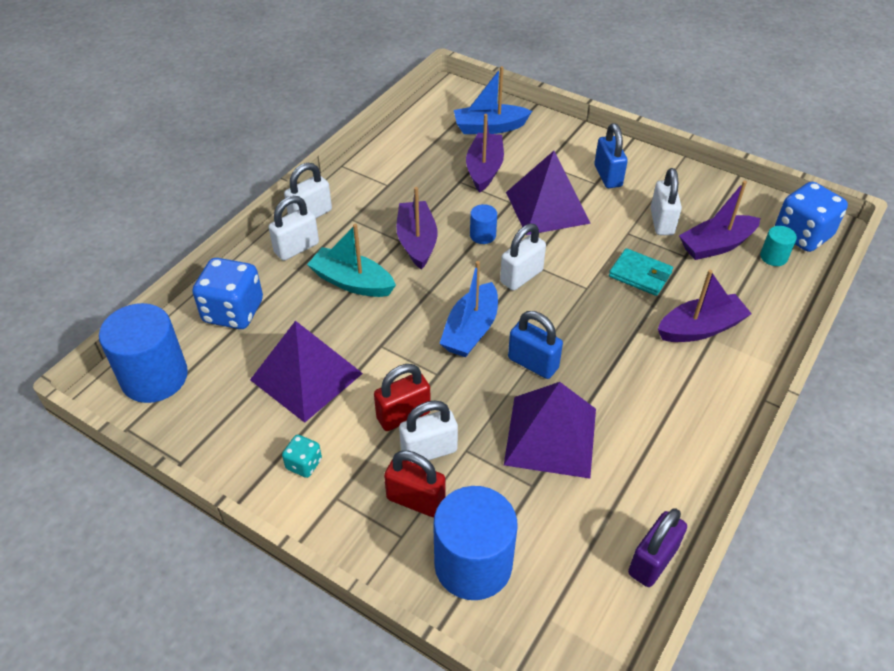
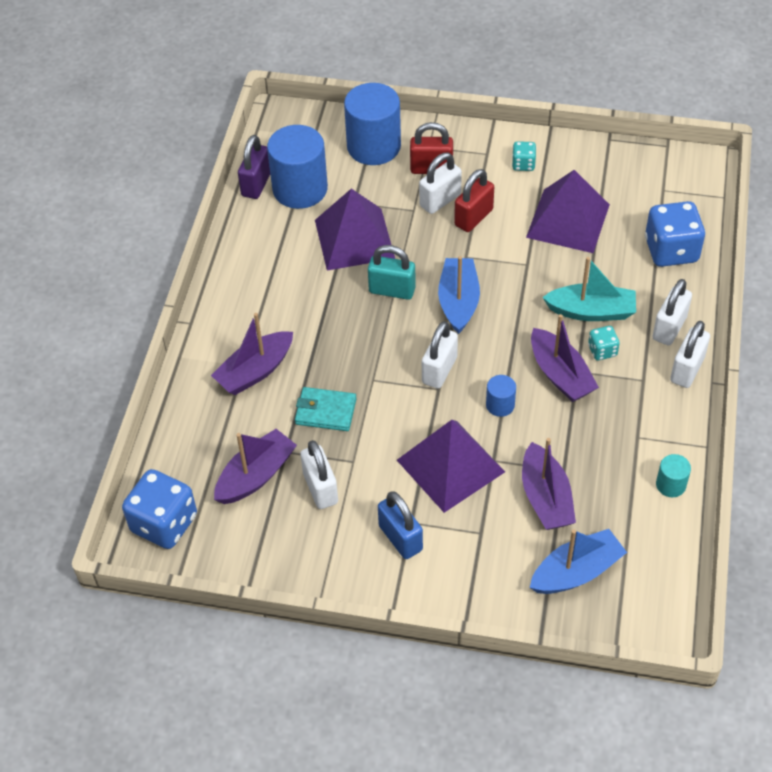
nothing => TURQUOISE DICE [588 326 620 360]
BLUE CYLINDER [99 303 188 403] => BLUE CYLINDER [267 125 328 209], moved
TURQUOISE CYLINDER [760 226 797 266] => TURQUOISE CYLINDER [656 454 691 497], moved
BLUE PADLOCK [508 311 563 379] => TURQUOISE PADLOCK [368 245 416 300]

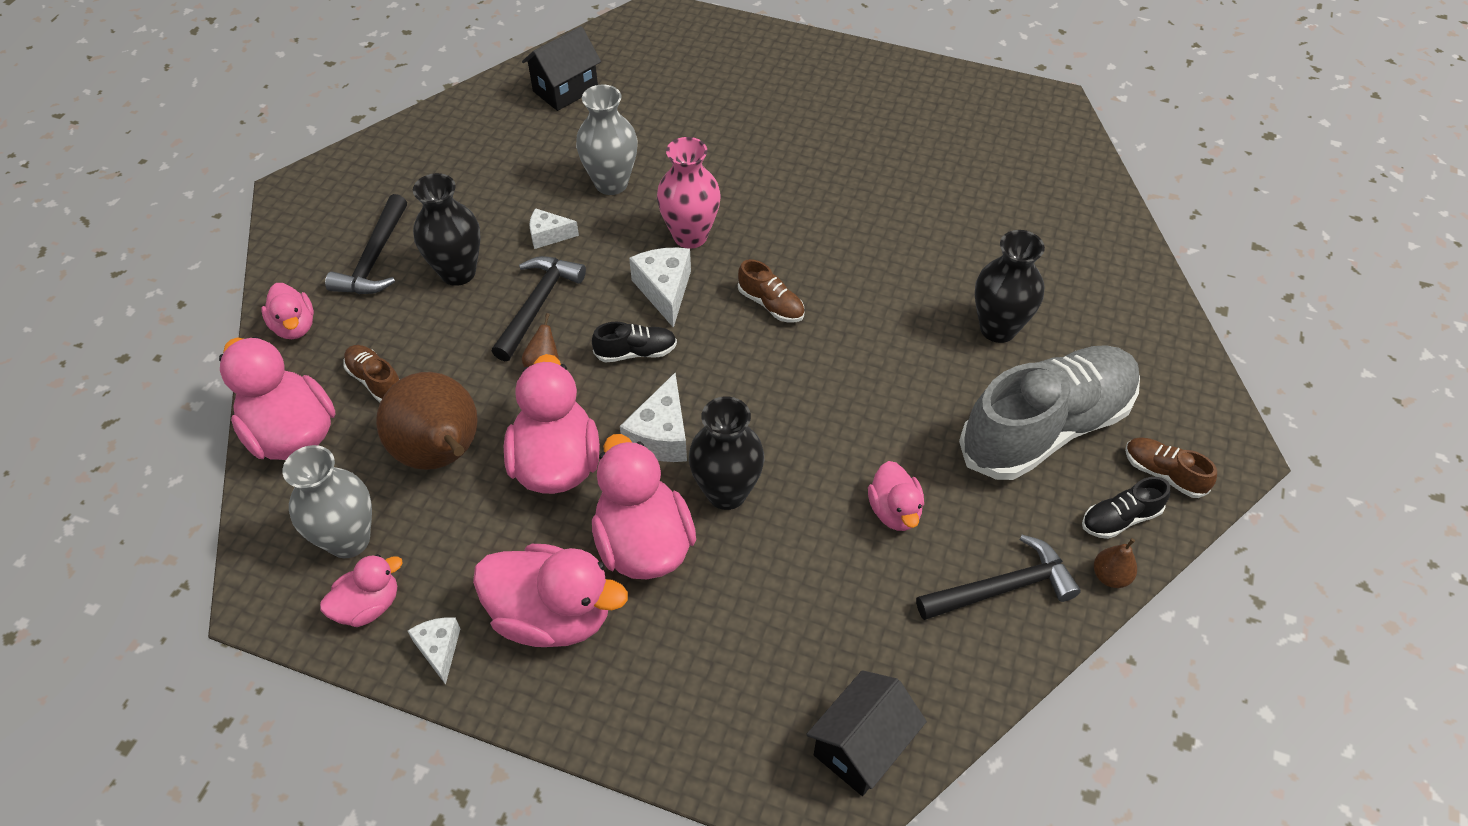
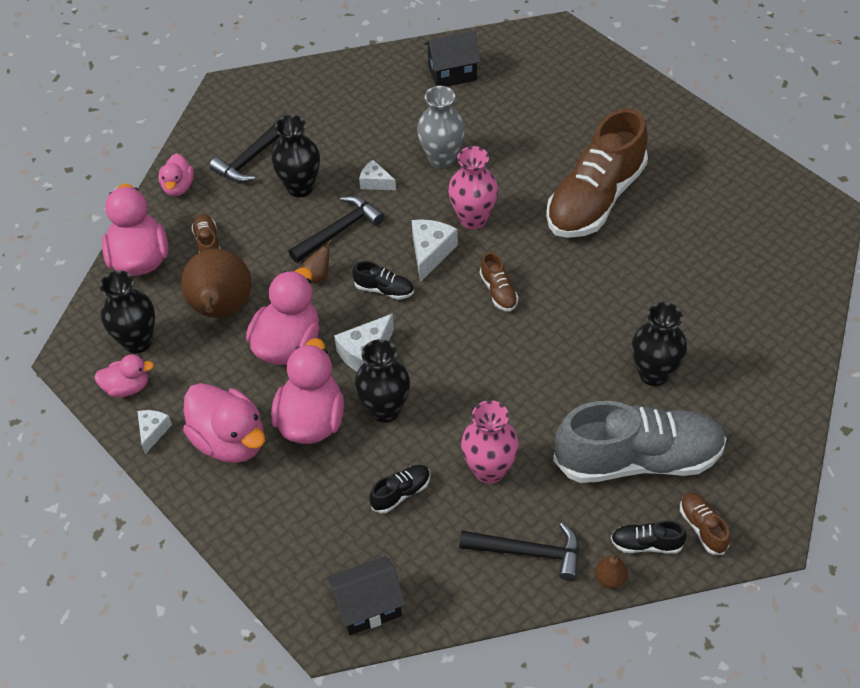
nothing => BLACK SHOE [370 465 430 514]
nothing => BROWN SHOE [546 108 648 238]
PINK DUCK [868 461 924 531] => PINK VASE [461 400 519 484]
GREY VASE [282 445 372 558] => BLACK VASE [100 271 155 353]

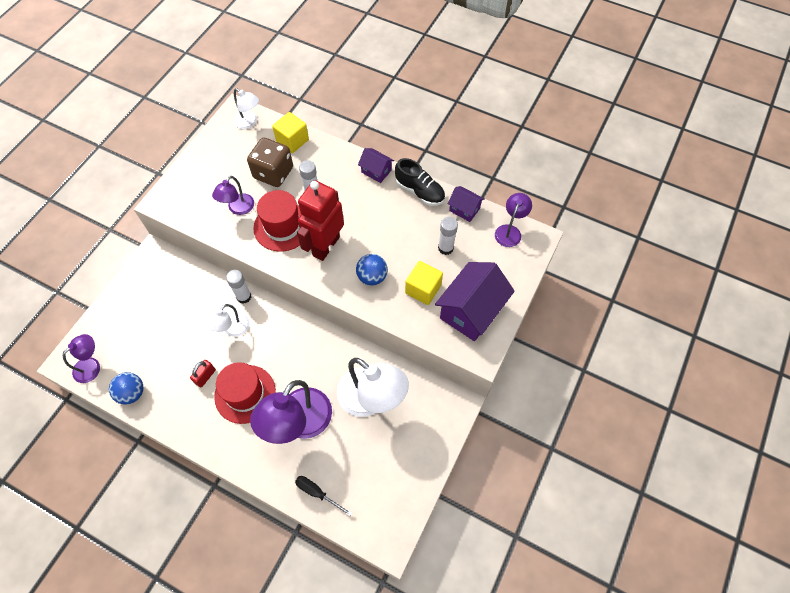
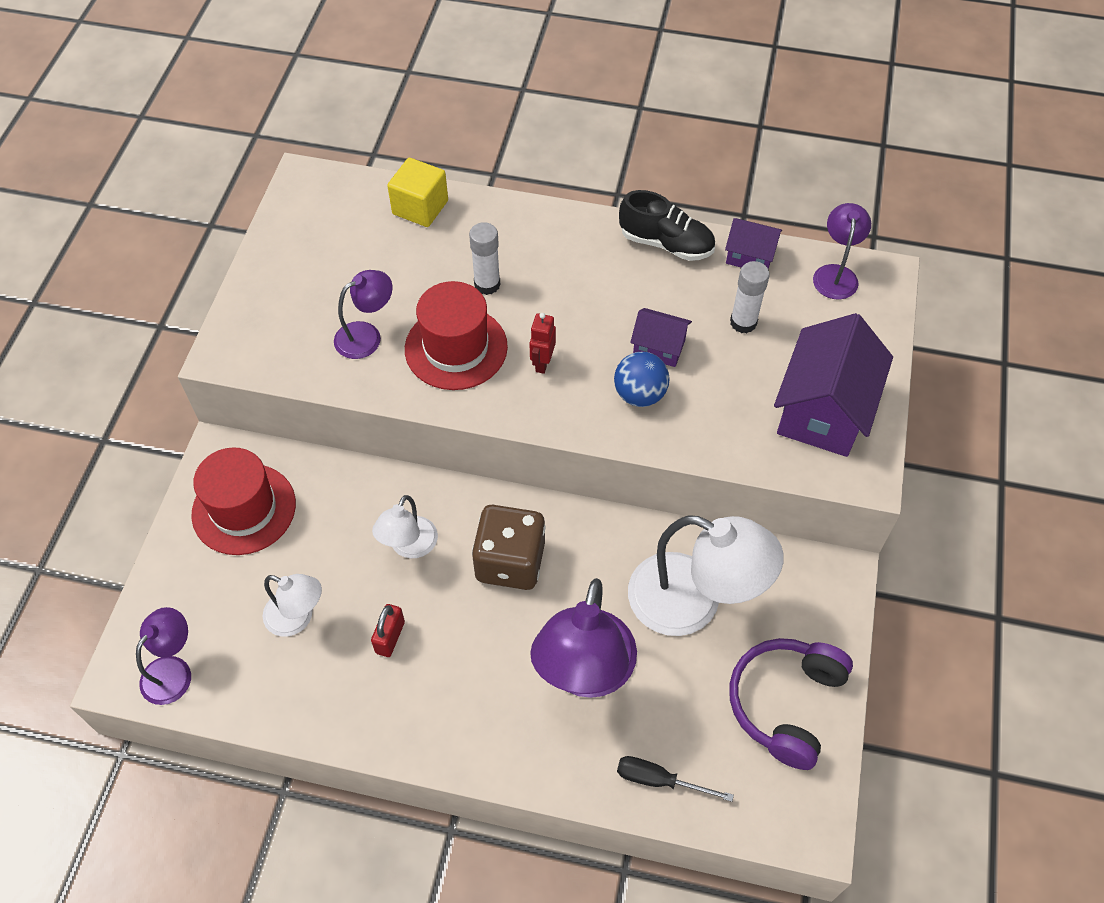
BLUE BALL [109 372 144 405] => nothing
WHITE GLUE STICK [226 270 251 304] => nothing
YELLOW CUBE [405 261 443 305] => nothing
nothing => PURPLE HEADPHONES [729 638 853 770]
RED HAT [214 362 276 424] => RED HAT [191 447 296 555], moved
WHITE LAMP [233 88 259 129] => WHITE LAMP [263 574 322 636], moved
BROWN DICE [247 137 293 187] => BROWN DICE [472 505 546 590], moved
PURPLE HOUSE [358 148 394 183] => PURPLE HOUSE [630 308 692 367], moved
PURPLE LAMP [212 176 254 215] => PURPLE LAMP [334 270 392 359], 135 degrees counterclockwise
RED ROBOT [297 180 344 261] => RED ROBOT [529 313 556 374], x0.43

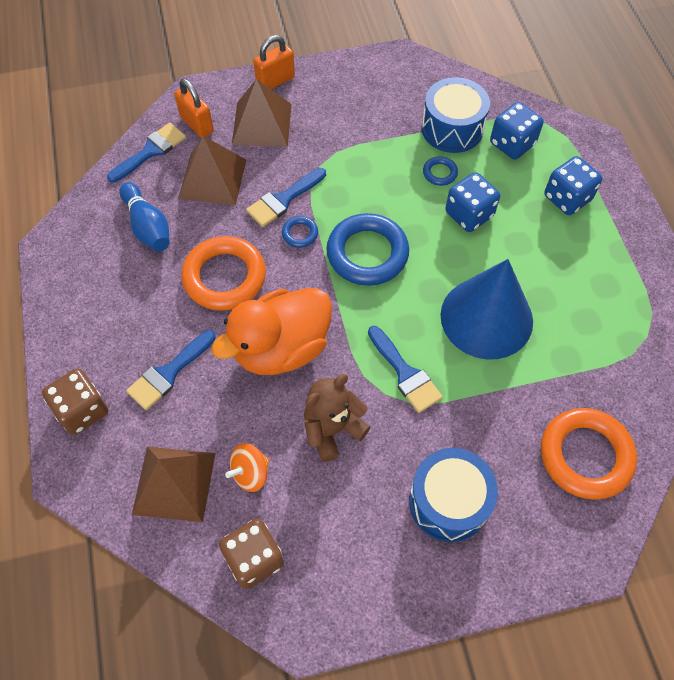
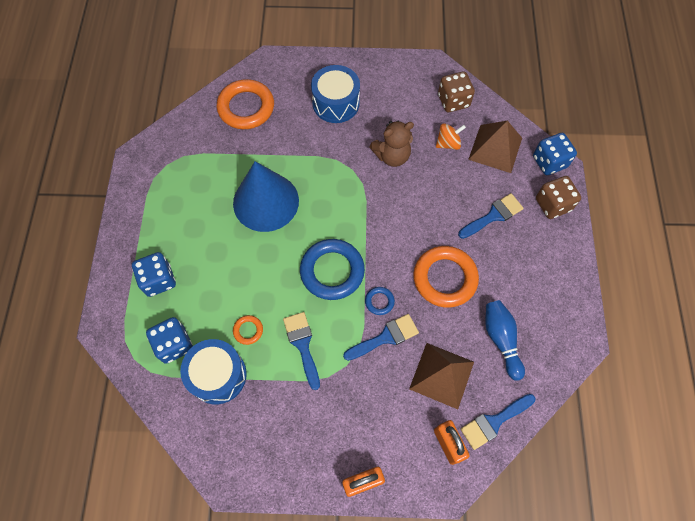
ORANGE DUCK [211 288 332 375] => nothing
BROWN PYRAMID [232 79 292 147] => nothing
BLUE BRUSH [368 326 443 413] => BLUE BRUSH [283 312 320 390], moved
BLUE DICE [445 172 500 232] => BLUE DICE [533 133 577 175], moved
BLUE RING [423 156 458 186] => ORANGE RING [233 315 263 345]

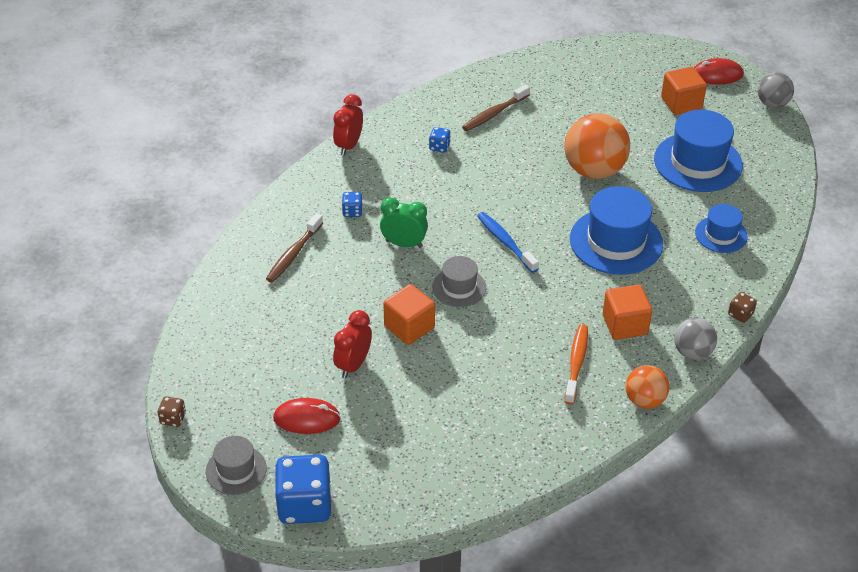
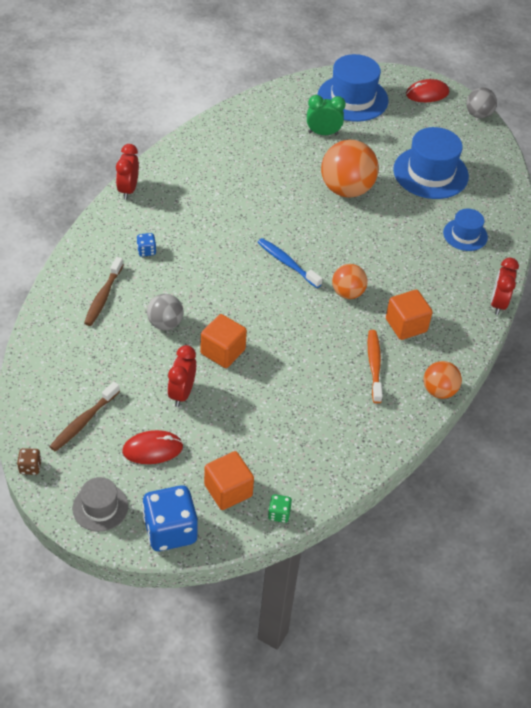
BLUE DICE [429 127 451 153] => nothing
GREY HAT [432 256 486 307] => nothing
nothing => GREEN DICE [268 494 292 523]
nothing => ORANGE BALL [332 264 367 299]
GREEN CLOCK [380 197 428 248] => GREEN CLOCK [307 95 346 135], moved
BROWN TOOTHBRUSH [462 84 530 131] => BROWN TOOTHBRUSH [49 382 120 452], moved
BLUE HAT [570 186 663 275] => BLUE HAT [318 54 389 122], moved
ORANGE CUBE [661 67 707 115] => ORANGE CUBE [204 451 254 510], moved
GREY BALL [674 318 717 360] => GREY BALL [147 294 184 330], moved
BROWN DICE [728 292 757 323] => RED CLOCK [491 257 519 315]

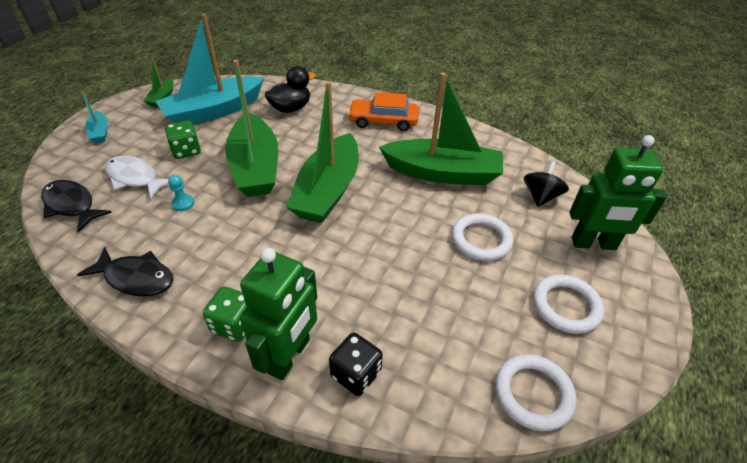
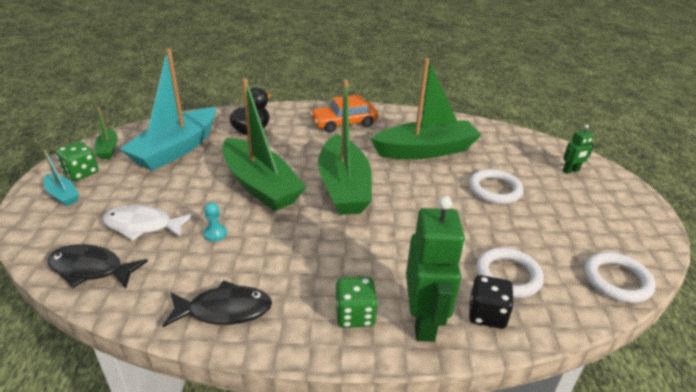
BLACK SPINNING TOP [524 161 569 207] => nothing
GREEN DICE [165 121 201 159] => GREEN DICE [55 141 99 181], moved
WHITE RING [533 274 604 334] => WHITE RING [476 247 544 298], moved
GREEN ROBOT [569 135 667 250] => GREEN ROBOT [563 124 594 174], x0.49

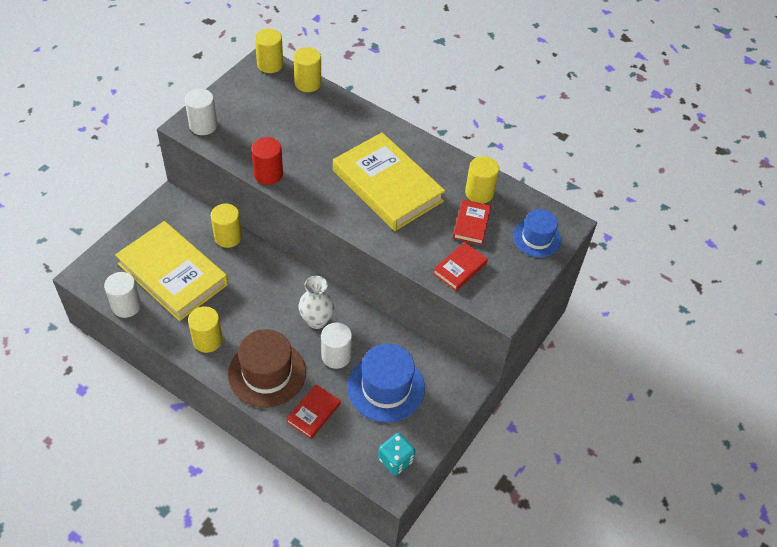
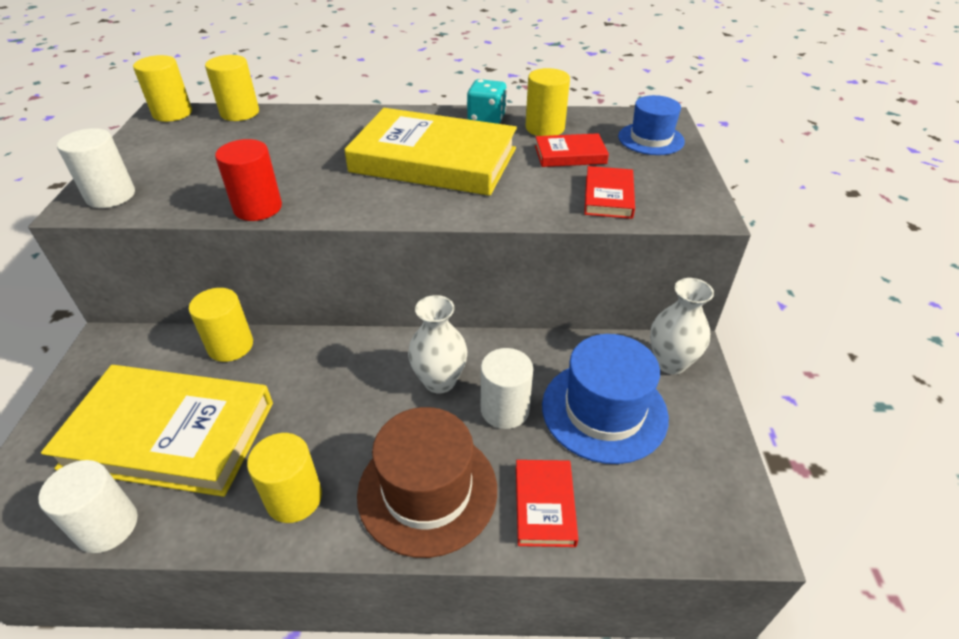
nothing => WHITE VASE [650 278 714 374]
TURQUOISE DICE [378 433 415 476] => TURQUOISE DICE [467 79 507 124], moved
RED BOOK [453 200 491 245] => RED BOOK [535 133 609 167], 75 degrees counterclockwise

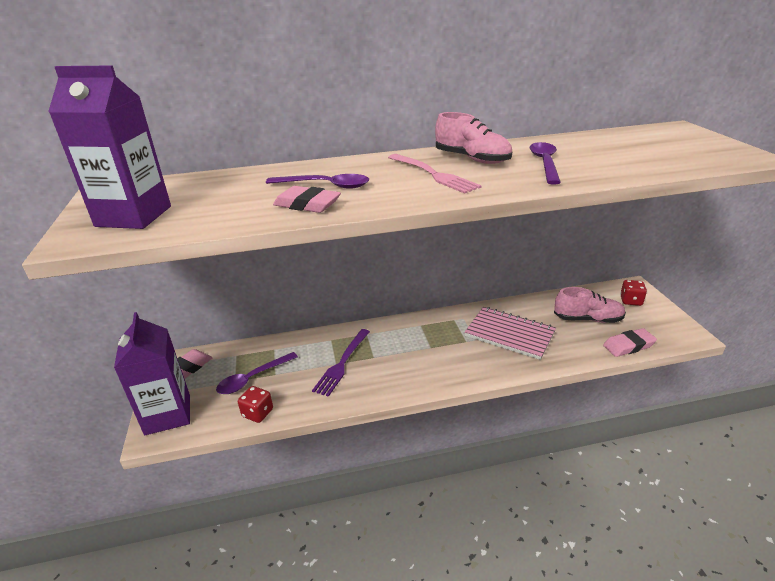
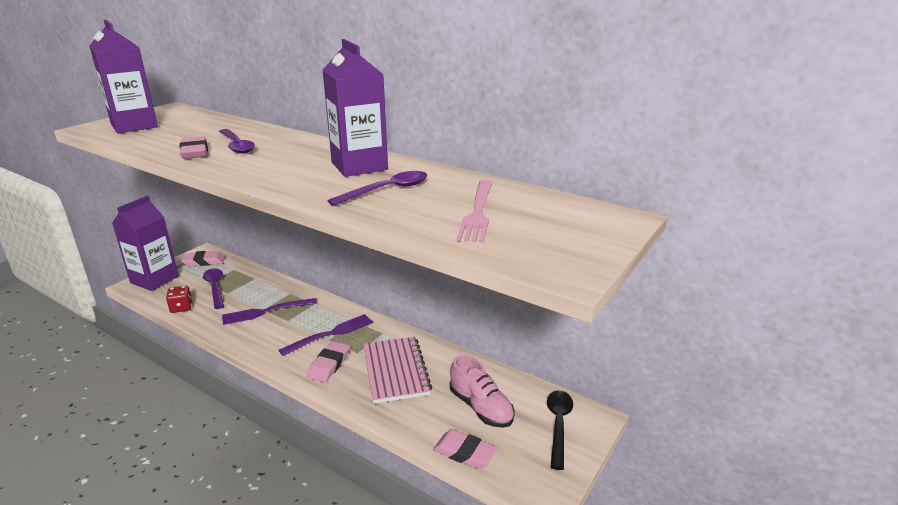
nothing => PURPLE FORK [279 314 373 356]
nothing => PINK ERASER [307 341 350 382]
PINK FORK [388 154 481 194] => PINK FORK [456 180 493 243], moved
PINK SHOE [435 112 512 164] => PURPLE CARTON [323 39 388 177]
RED DICE [620 280 647 306] => BLACK SPOON [547 390 573 470]
PURPLE SPOON [216 352 298 394] => PURPLE SPOON [203 268 224 309], 60 degrees clockwise

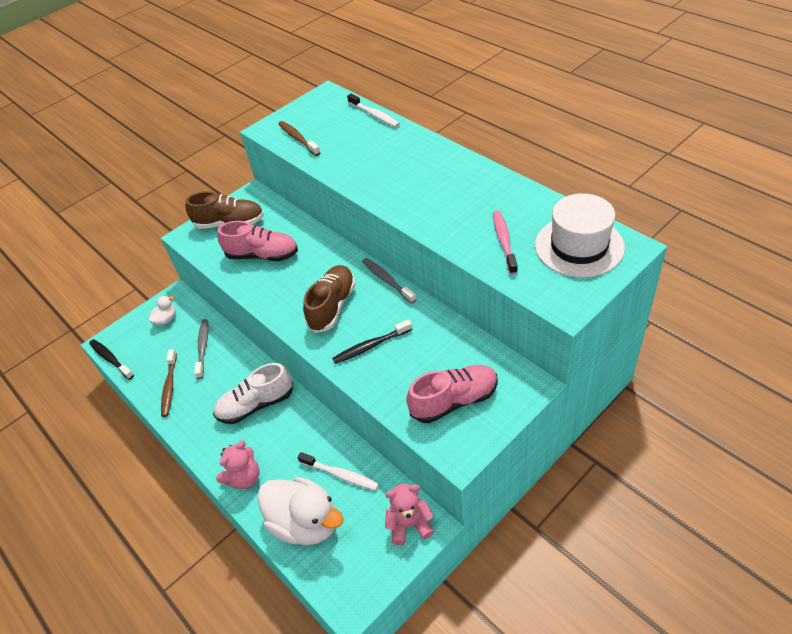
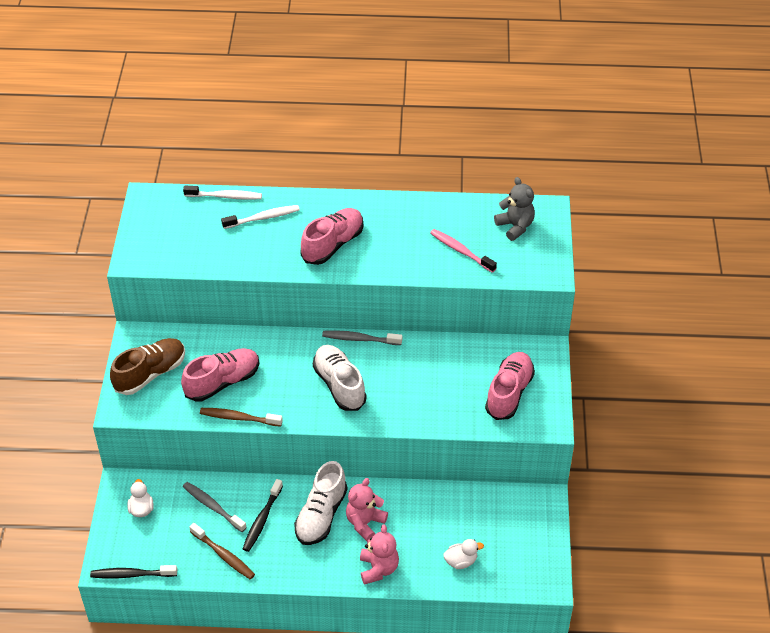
nothing => PINK SHOE [301 208 363 265]
BROWN TOOTHBRUSH [278 121 321 156] => BROWN TOOTHBRUSH [200 408 283 427], moved
WHITE TOOTHBRUSH [298 452 379 490] => WHITE TOOTHBRUSH [221 205 300 229], moved
BLACK TOOTHBRUSH [332 319 412 364] => BLACK TOOTHBRUSH [243 479 283 552], moved
PINK TEDDY BEAR [385 484 434 545] => PINK TEDDY BEAR [346 478 388 541], moved
WHITE HAT [535 193 625 278] => GREY TEDDY BEAR [494 177 535 241]
BROWN SHOE [303 265 356 333] => WHITE SHOE [313 345 367 411]
WHITE DUCK [257 477 344 545] => WHITE DUCK [443 539 484 569], x0.45

